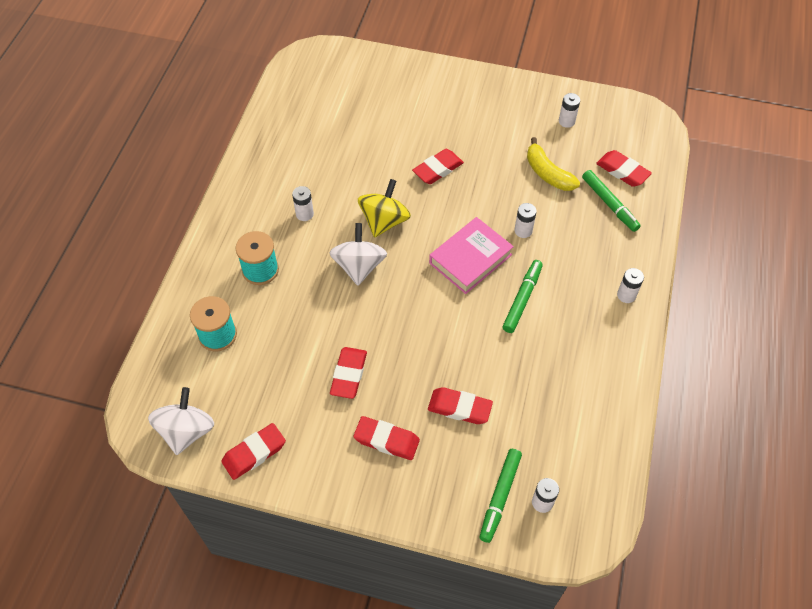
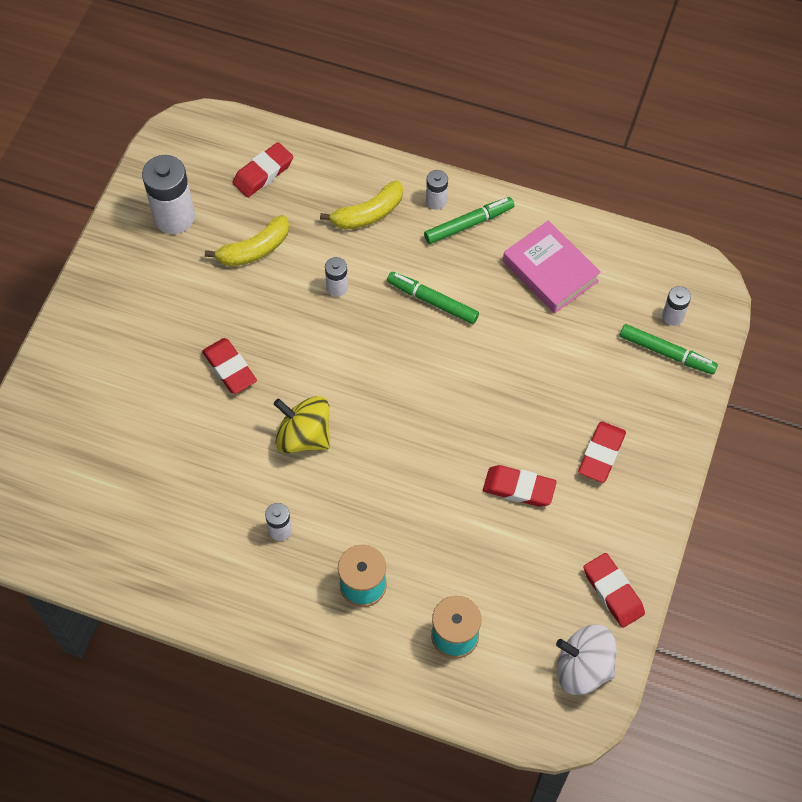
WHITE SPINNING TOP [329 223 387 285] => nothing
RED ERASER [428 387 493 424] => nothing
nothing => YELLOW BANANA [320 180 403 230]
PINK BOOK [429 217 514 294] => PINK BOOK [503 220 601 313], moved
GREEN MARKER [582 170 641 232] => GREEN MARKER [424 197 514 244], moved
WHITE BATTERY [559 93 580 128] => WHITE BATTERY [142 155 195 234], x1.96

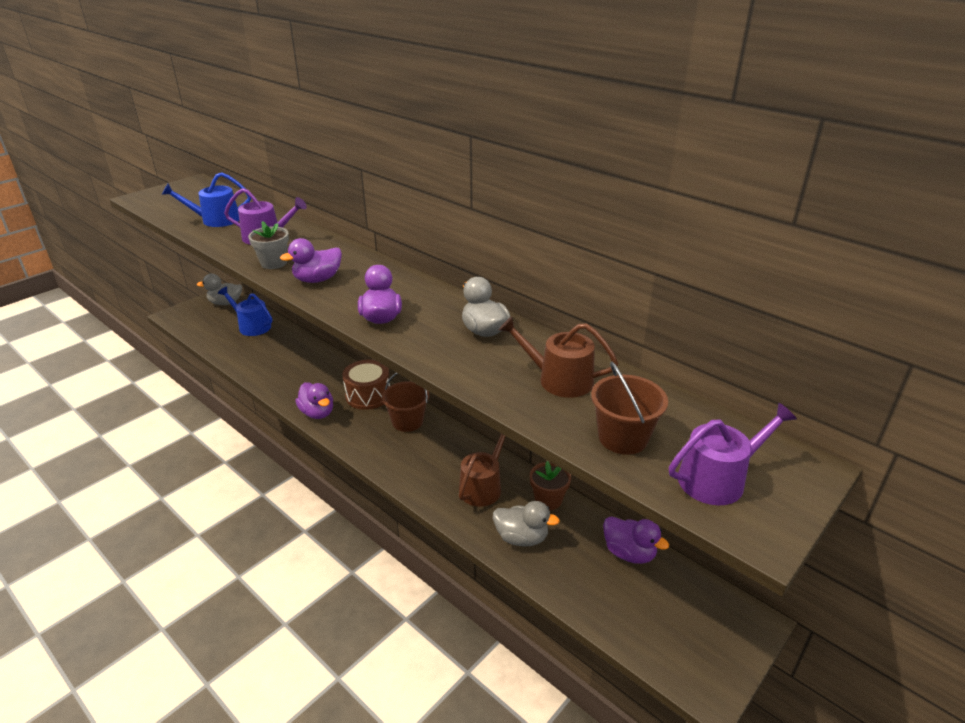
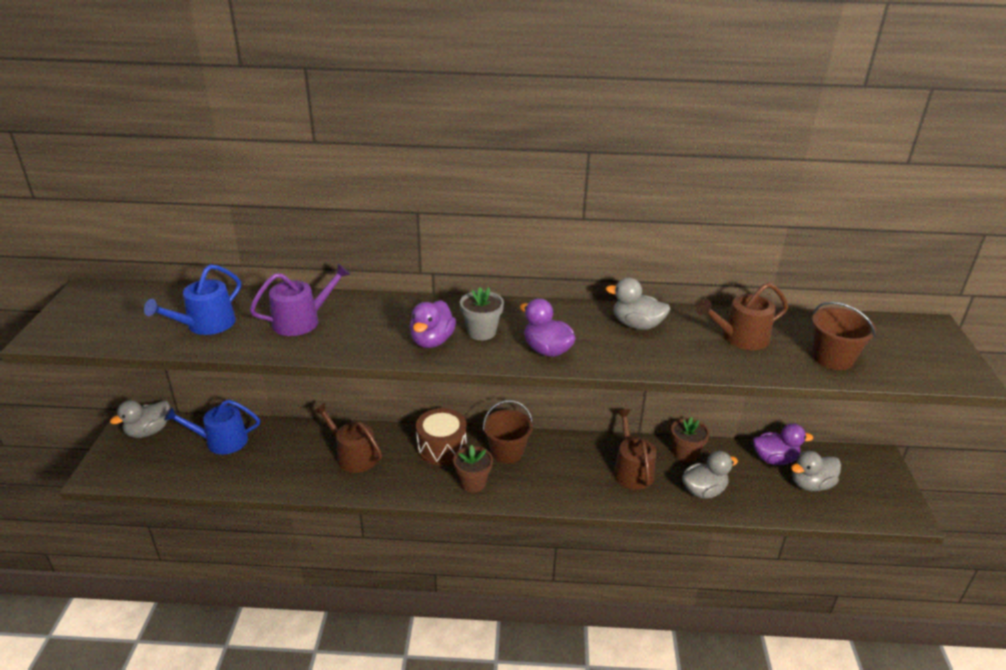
PURPLE DUCK [295 382 333 419] => nothing
PURPLE WATERING CAN [669 403 797 506] => nothing
nothing => BROWN WATERING CAN [313 403 382 473]
nothing => BROWN FLOWER POT [453 445 493 493]
nothing => GREY DUCK [791 451 841 491]
GREY FLOWER POT [248 221 289 269] => GREY FLOWER POT [460 287 504 340], moved

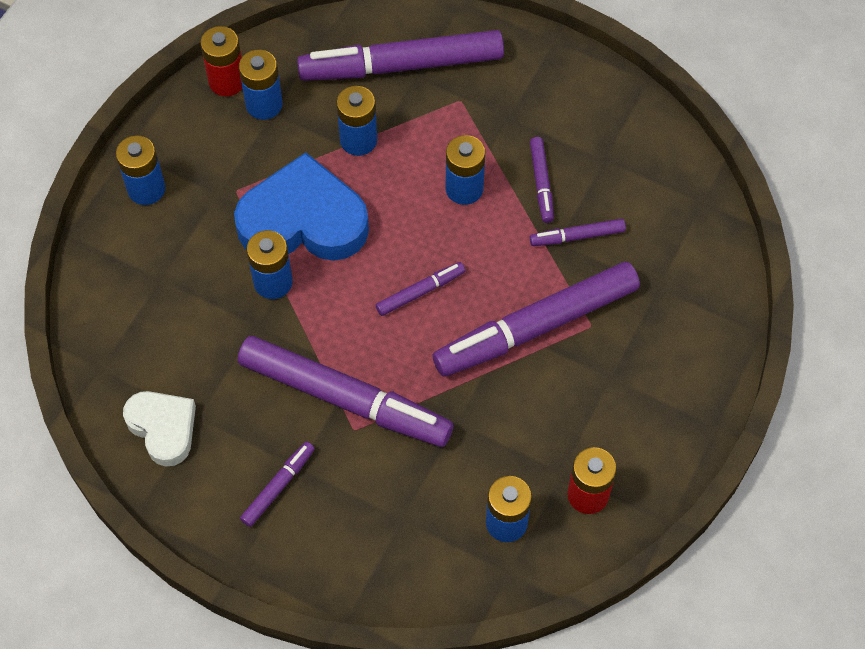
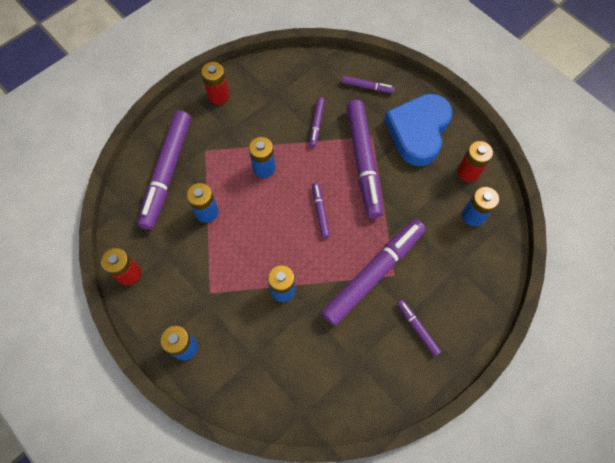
WHITE HEART [123 391 196 467] => nothing
BLUE BATTERY [239 50 283 120] => nothing
nothing => RED BATTERY [201 62 230 105]
BLUE HEART [234 152 369 261] => BLUE HEART [384 94 452 166], moved
PURPLE MARKER [530 137 554 223] => PURPLE MARKER [342 76 395 93], moved

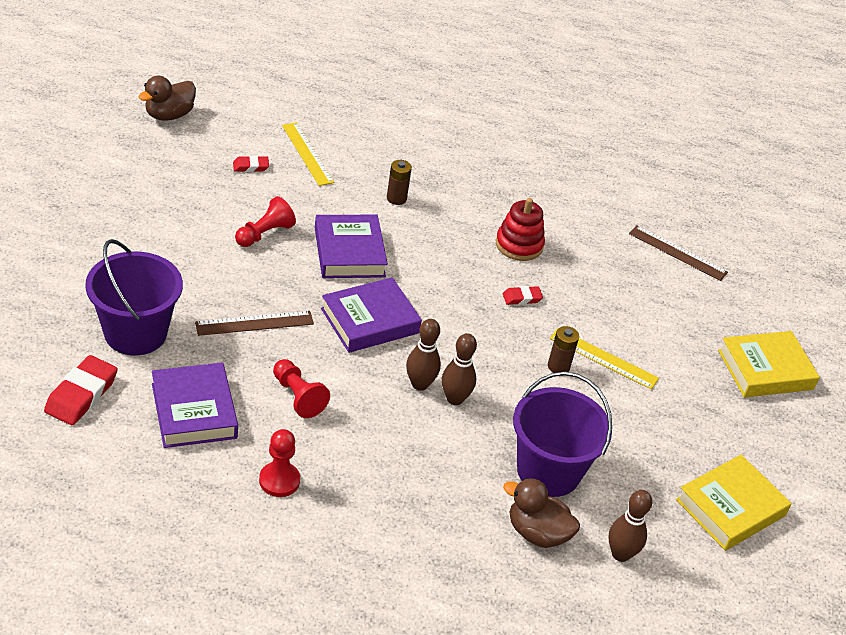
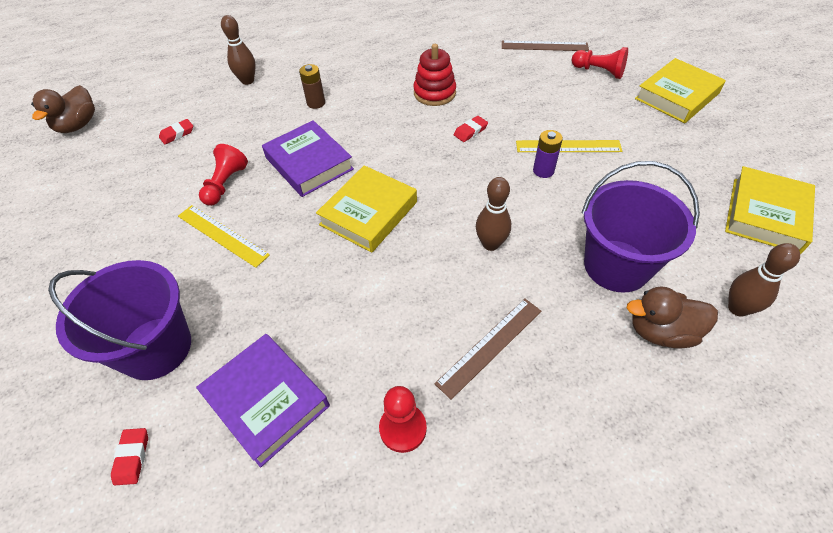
BROWN RULER [195 311 314 336] => BROWN RULER [434 299 541 400], moved
RED PAWN [273 359 330 418] => RED PAWN [572 47 628 79], moved
YELLOW RULER [282 122 334 186] => YELLOW RULER [178 205 270 268], moved
BROWN BOWLING PIN [406 319 441 391] => BROWN BOWLING PIN [221 15 256 85], moved
PURPLE BOOK [321 277 422 353] => YELLOW BOOK [316 165 417 253]
BROWN BATTERY [548 326 579 373] => PURPLE BATTERY [533 130 563 178]
RED ERASER [44 355 118 425] => RED ERASER [111 428 148 485], x0.55

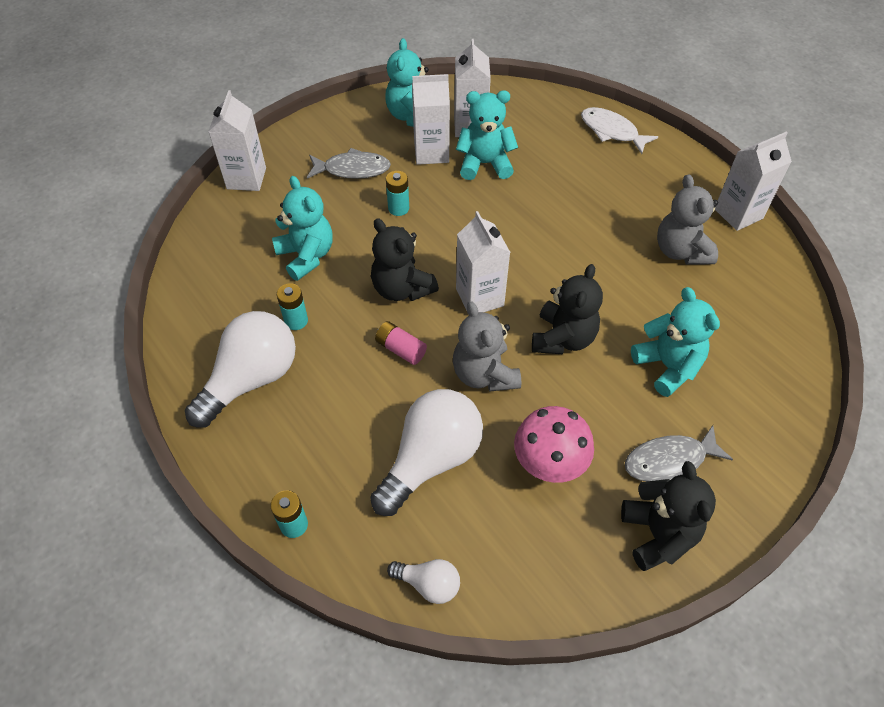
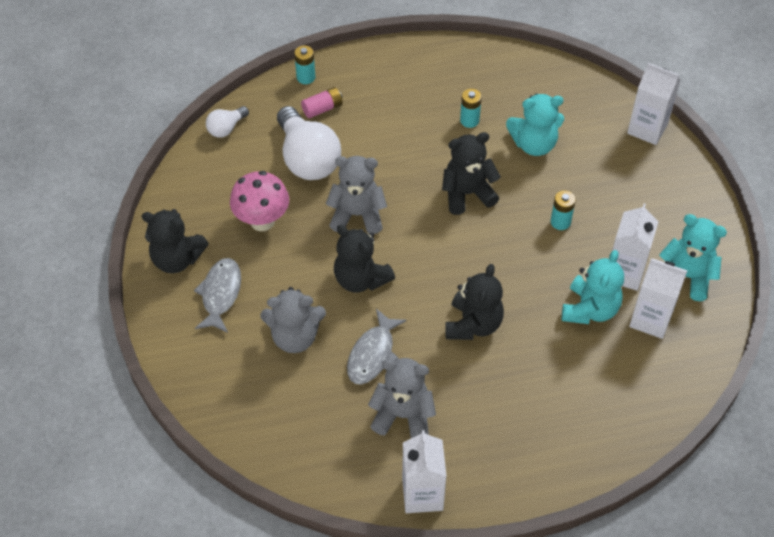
WHITE LIGHT BULB [185 311 296 428] => nothing
WHITE CARTON [456 211 510 312] => nothing
WHITE FISH [581 107 658 154] => nothing
nothing => BLACK TEDDY BEAR [445 264 504 340]
GREY FISH [307 148 391 179] => GREY FISH [347 309 407 385], moved
PINK BATTERY [375 321 427 365] => PINK BATTERY [301 87 343 118], moved
TURQUOISE TEDDY BEAR [631 287 720 397] => GREY TEDDY BEAR [260 287 326 353]

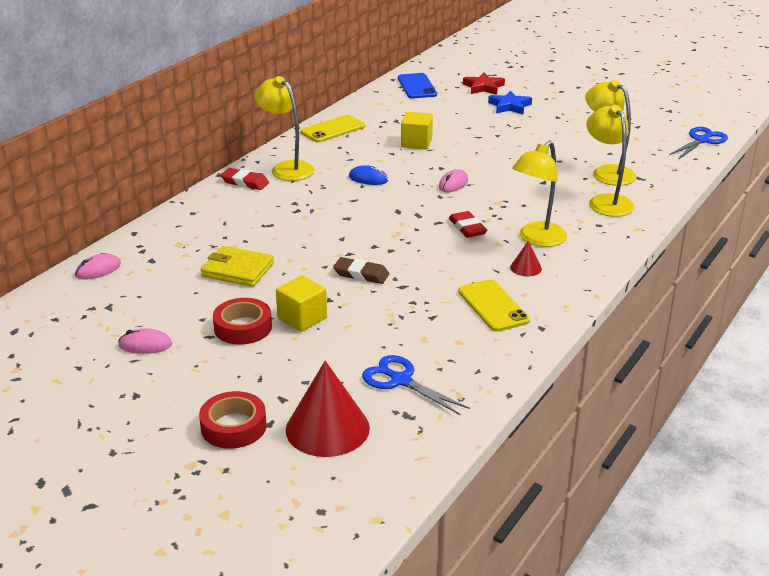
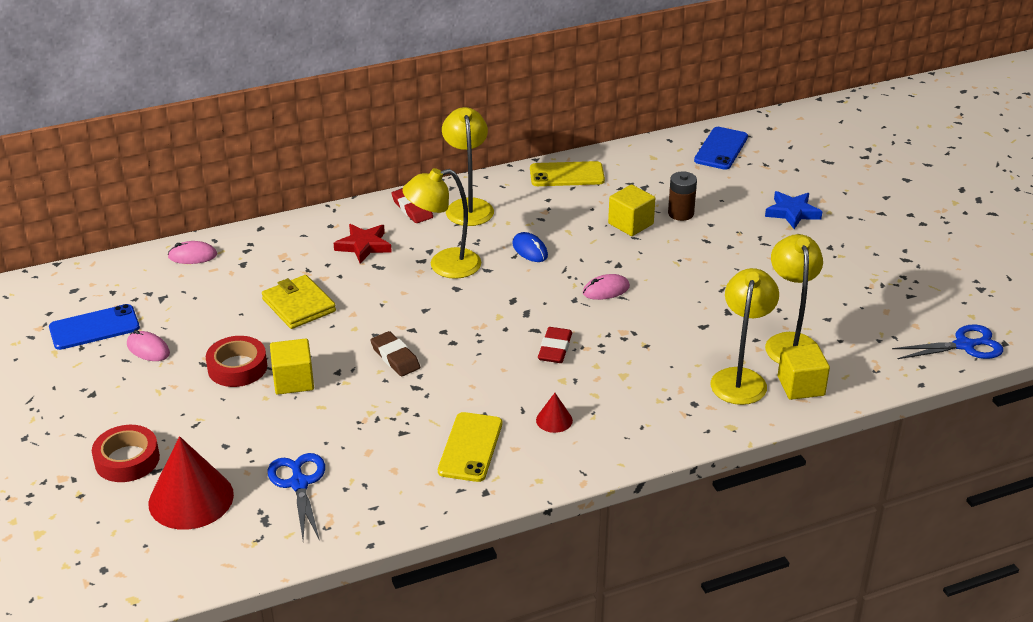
nothing => BLUE PHONE [49 304 140 350]
nothing => BROWN BATTERY [668 171 697 221]
nothing => YELLOW CUBE [778 344 830 400]
RED STAR [463 73 505 95] => RED STAR [334 224 392 264], moved
YELLOW LAMP [512 141 567 247] => YELLOW LAMP [402 168 481 279], moved

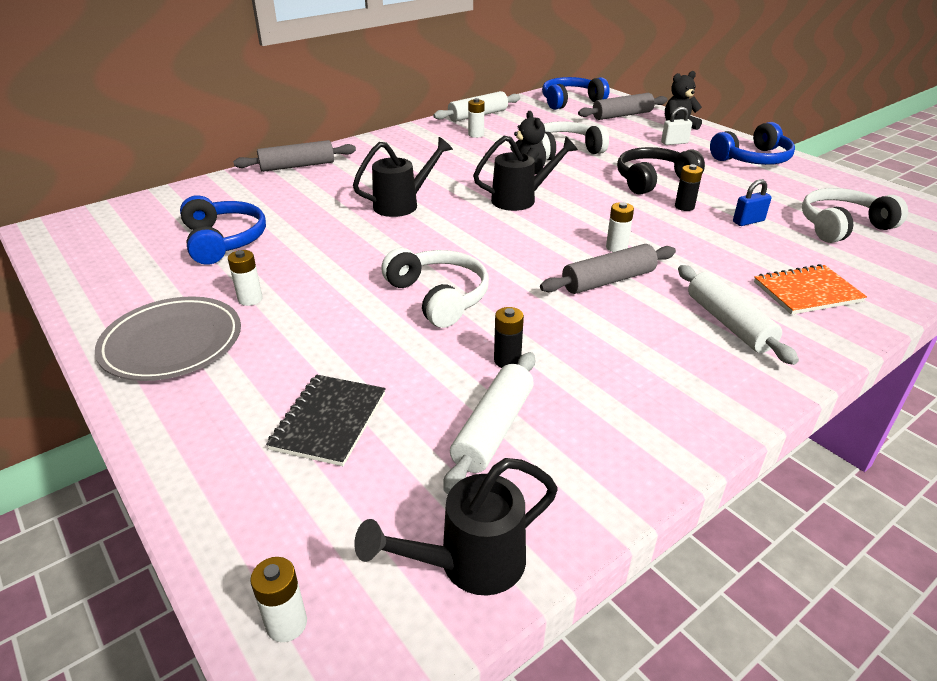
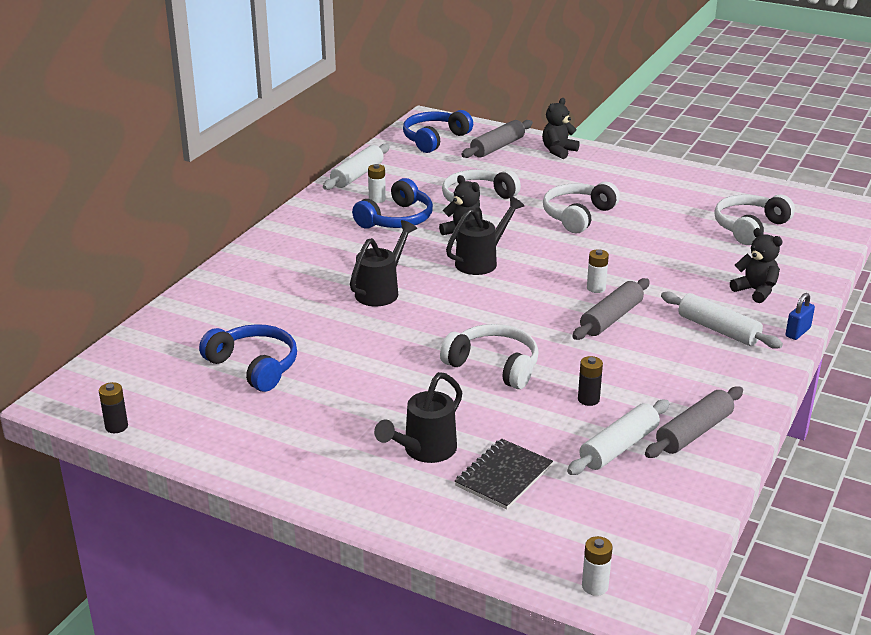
GREY PLATE [95 296 241 381] => nothing
WHITE BATTERY [228 250 263 306] => nothing
WHITE PADLOCK [661 107 692 145] => nothing
GREY ROLLING PIN [233 140 356 172] => GREY ROLLING PIN [645 386 743 458], moved
BLACK WATERING CAN [354 458 558 596] => BLACK WATERING CAN [374 372 463 463], moved
BLACK BATTERY [675 164 703 211] => BLACK BATTERY [99 382 128 433], moved
BLUE HEADPHONES [710 122 795 165] => BLUE HEADPHONES [352 178 433 229], moved
BLUE PADLOCK [733 179 772 226] => BLUE PADLOCK [785 293 815 340], moved
ORANGE NOTEBOOK [754 264 867 315] => BLACK TEDDY BEAR [730 228 783 303]
BLACK HEADPHONES [617 147 705 195] => WHITE HEADPHONES [543 182 620 233]
BLACK NOTEBOOK [266 375 386 466] => BLACK NOTEBOOK [455 439 553 509], 45 degrees clockwise
WHITE ROLLING PIN [443 352 535 494] => WHITE ROLLING PIN [567 400 670 475], 45 degrees clockwise

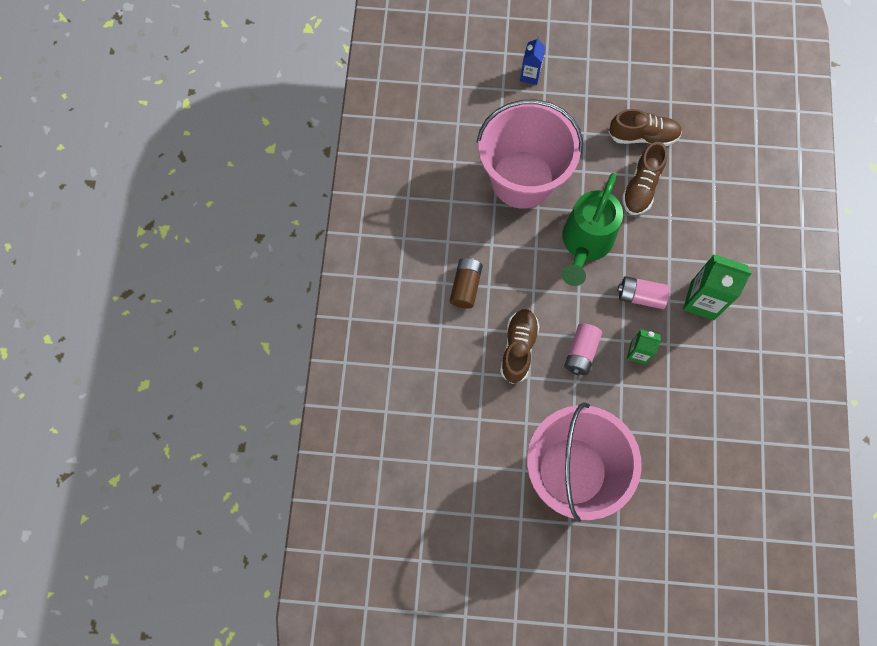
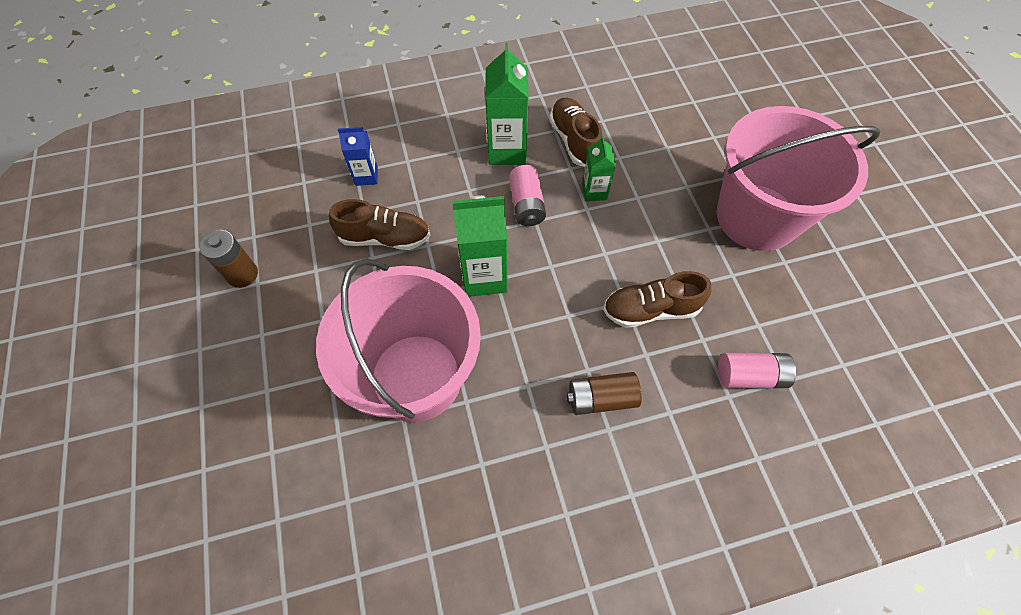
nothing => BROWN BATTERY [199 230 258 288]
BLUE CARTON [520 37 546 85] => BLUE CARTON [338 127 378 186], moved
PINK BATTERY [564 323 602 375] => PINK BATTERY [718 353 796 388], moved
BROWN SHOE [609 109 682 146] => BROWN SHOE [549 98 602 166], moved
GREEN WATERING CAN [562 173 623 286] => GREEN CARTON [452 195 508 297]

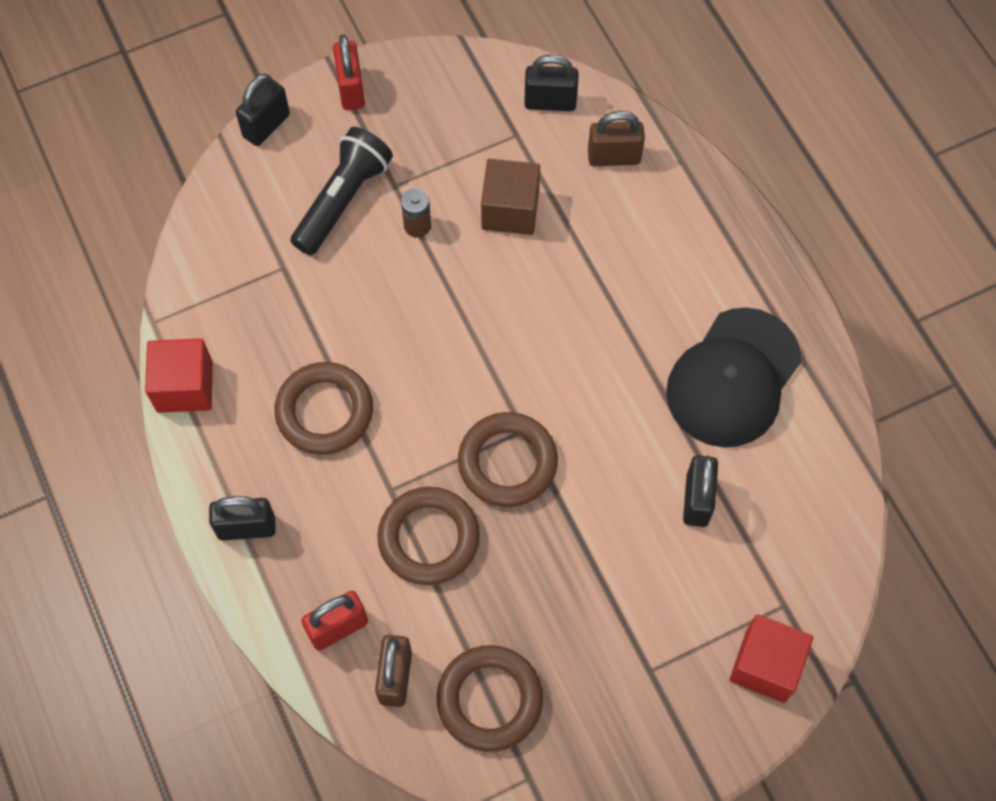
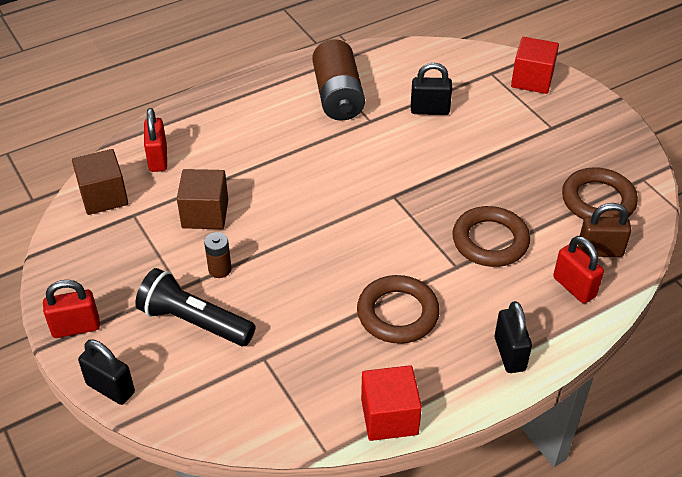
BROWN RING [458 412 558 507] => nothing
BLACK PADLOCK [524 54 578 111] => BROWN CUBE [72 149 128 215]
BLACK CAP [666 308 802 447] => BROWN BATTERY [312 39 365 121]
BROWN PADLOCK [588 111 645 166] => RED PADLOCK [144 108 167 172]

